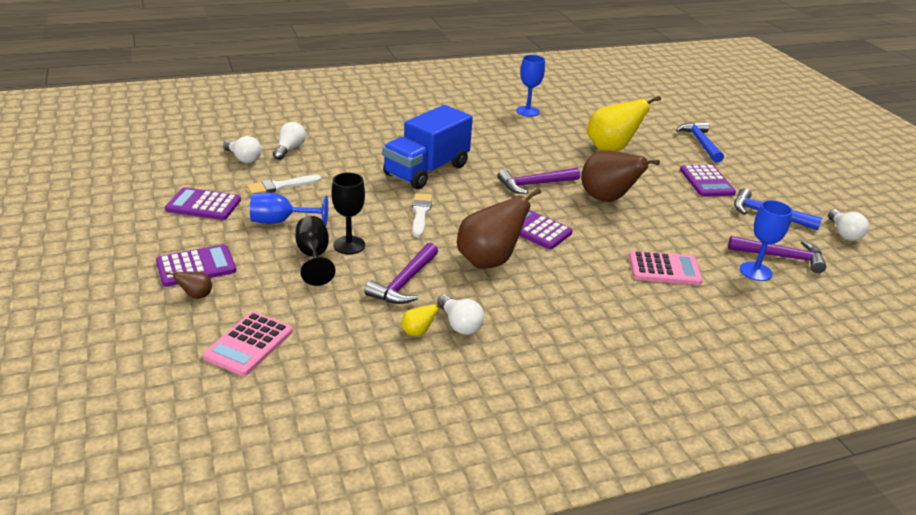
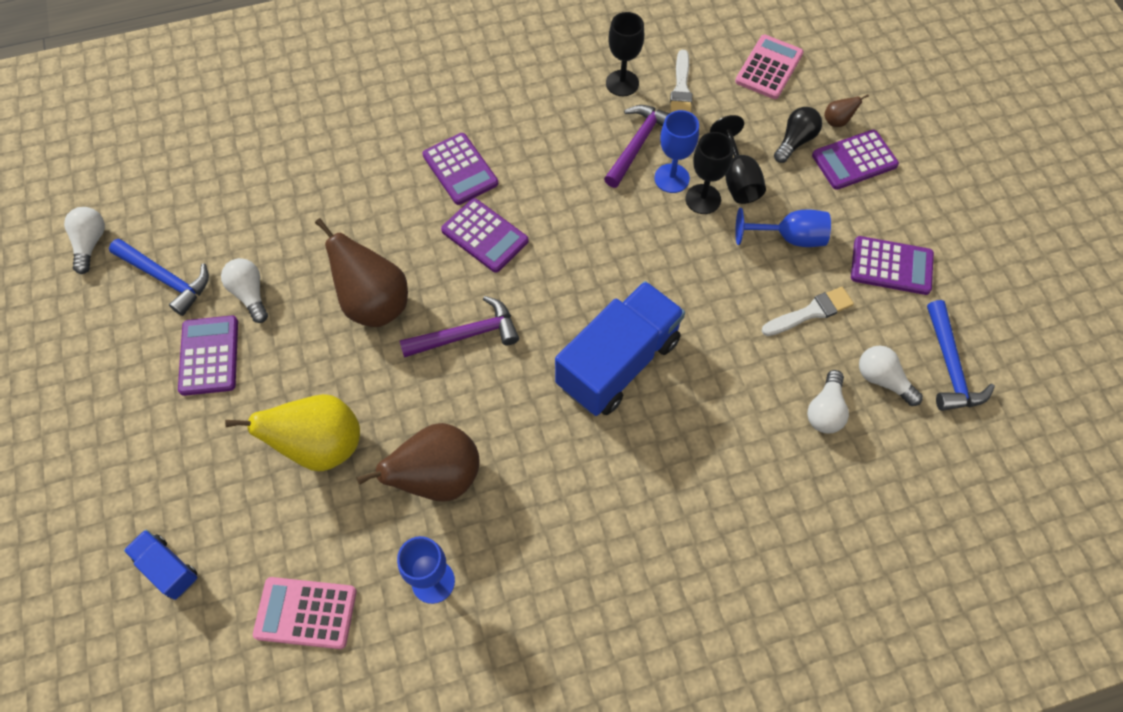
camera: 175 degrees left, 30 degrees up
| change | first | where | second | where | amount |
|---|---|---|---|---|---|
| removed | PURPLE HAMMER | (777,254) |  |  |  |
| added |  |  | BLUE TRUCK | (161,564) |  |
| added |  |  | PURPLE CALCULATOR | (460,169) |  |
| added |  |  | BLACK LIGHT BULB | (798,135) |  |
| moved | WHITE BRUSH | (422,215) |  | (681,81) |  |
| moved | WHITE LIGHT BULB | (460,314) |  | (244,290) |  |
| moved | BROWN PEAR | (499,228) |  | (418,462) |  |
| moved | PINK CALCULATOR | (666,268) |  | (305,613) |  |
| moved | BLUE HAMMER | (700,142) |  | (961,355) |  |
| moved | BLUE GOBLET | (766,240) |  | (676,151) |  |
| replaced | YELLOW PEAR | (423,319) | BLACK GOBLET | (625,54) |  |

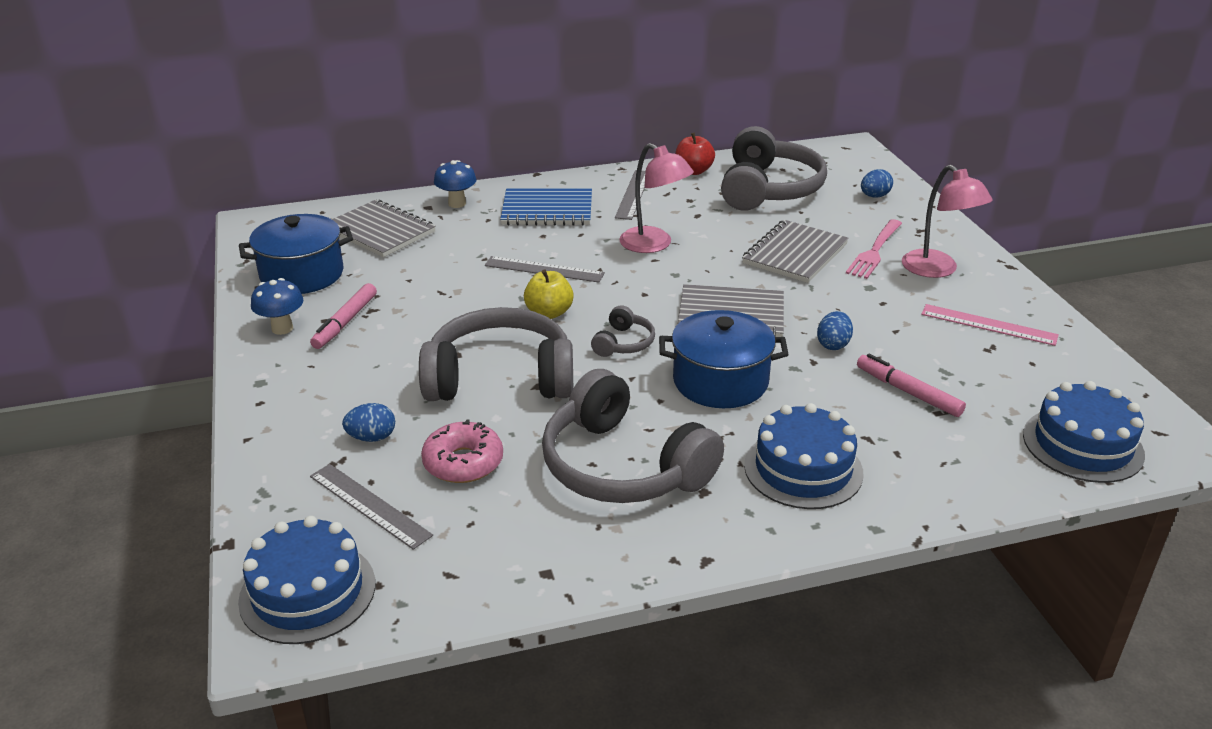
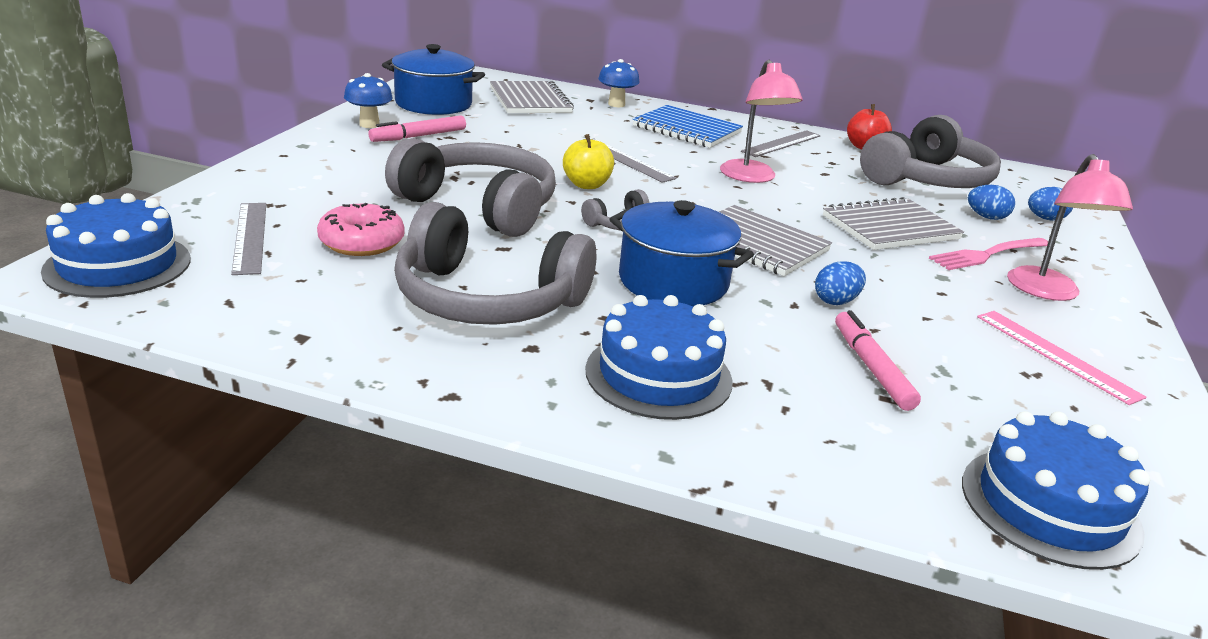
camera: 30 degrees right, 5 degrees down
| change | first | where | second | where | amount |
|---|---|---|---|---|---|
| moved | BLUE EGG | (368,422) |  | (991,202) |  |
| turned | GREY HEADPHONES | (633,436) |  | (495,263) | 60 degrees counterclockwise |

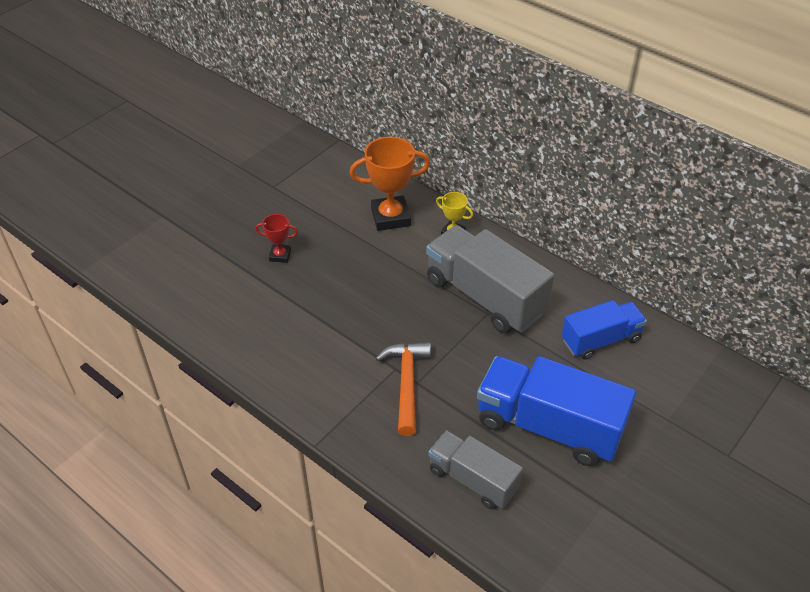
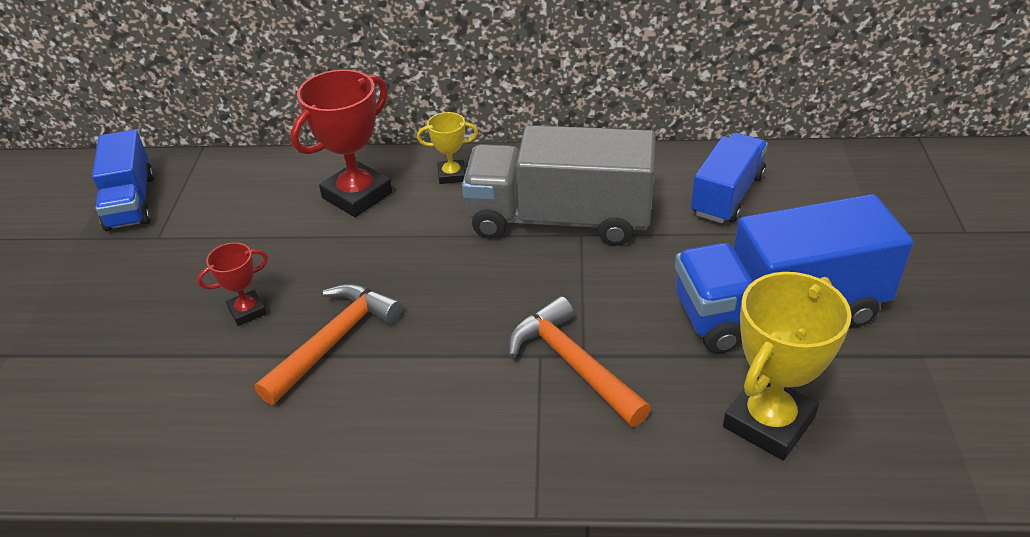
camera: 35 degrees left, 5 degrees down
| change | first | where | second | where | amount |
|---|---|---|---|---|---|
| added |  |  | BLUE TRUCK | (123,180) |  |
| added |  |  | ORANGE HAMMER | (328,344) |  |
| replaced | GREY TRUCK | (476,470) | YELLOW TROPHY | (787,366) |  |
| recoloured | ORANGE TROPHY | (390,184) | RED TROPHY | (341,143) |  |

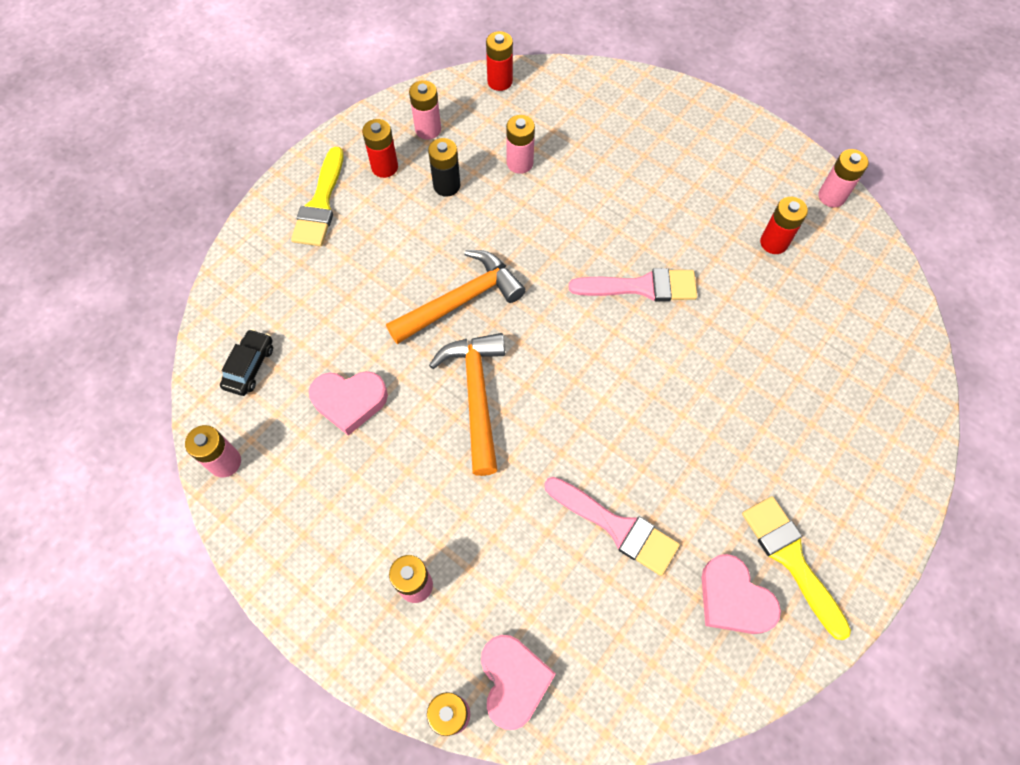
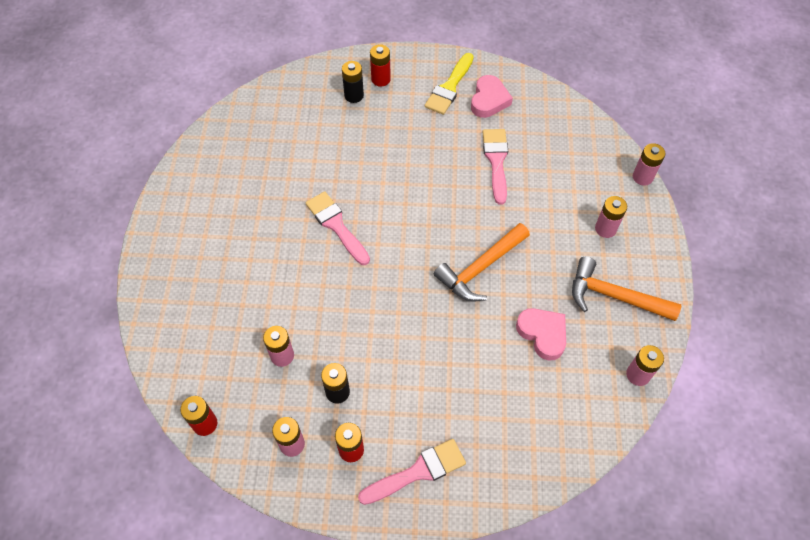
camera: 125 degrees left, 5 degrees down
| change | first | where | second | where | amount |
|---|---|---|---|---|---|
| removed | BLACK CAR | (246,362) |  |  |  |
| removed | PINK HEART | (518,682) |  |  |  |
| removed | PINK BATTERY | (843,178) |  |  |  |
| added |  |  | BLACK BATTERY | (353,82) |  |
| moved | ORANGE HAMMER | (456,297) |  | (626,289) |  |
| moved | RED BATTERY | (784,225) |  | (380,65) |  |
| recoloured | YELLOW BRUSH | (317,196) | PINK BRUSH | (412,472) |  |

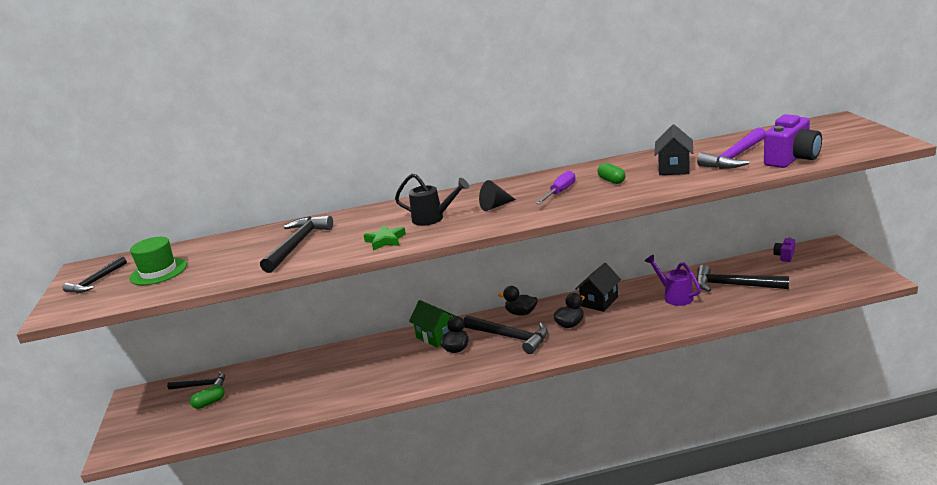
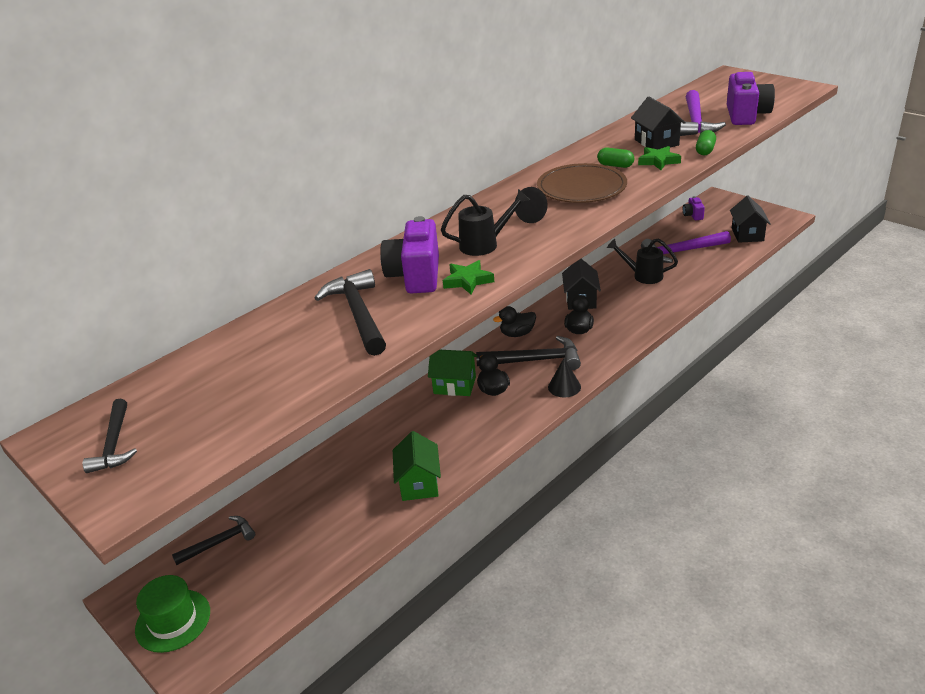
camera: 35 degrees left, 10 degrees up
| change | first | where | second | where | amount |
|---|---|---|---|---|---|
| added |  |  | PURPLE CAMERA | (409,254) |  |
| added |  |  | GREEN HOUSE | (417,466) |  |
| added |  |  | BLACK CONE | (564,378) |  |
| added |  |  | GREEN STAR | (659,158) |  |
| added |  |  | BLACK HOUSE | (750,219) |  |
| moved | GREEN HAT | (158,261) |  | (172,614) |  |
| moved | GREEN CAPSULE | (207,397) |  | (706,142) |  |
| replaced | PURPLE SCREWDRIVER | (556,187) | BROWN PLATE | (582,183) |  |
| recoloured | PURPLE WATERING CAN | (673,280) | BLACK WATERING CAN | (642,261) |  |
| recoloured | BLACK HAMMER | (742,278) | PURPLE HAMMER | (686,247) |  |

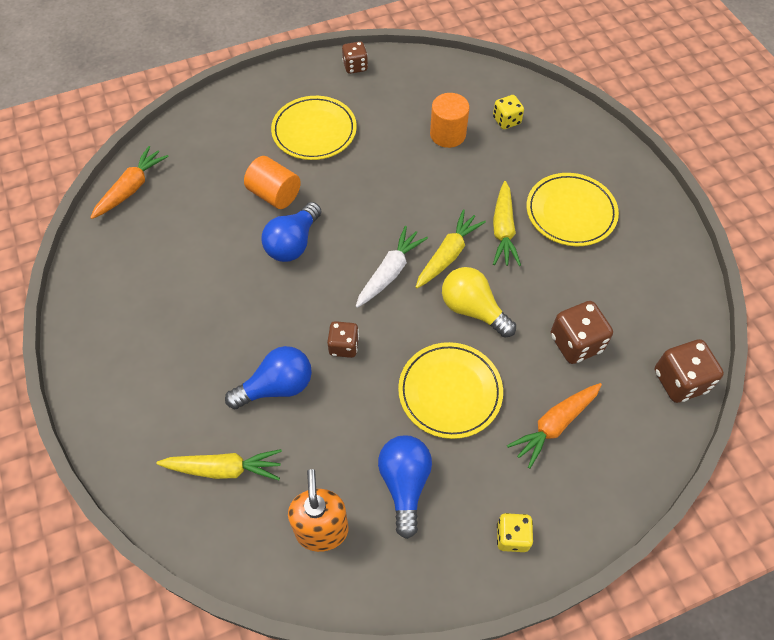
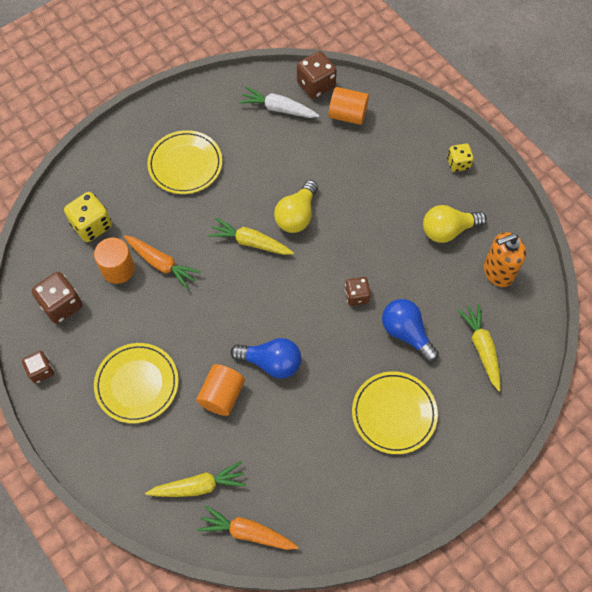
camera: 105 degrees left, 5 degrees up
| change | first | where | second | where | amount |
|---|---|---|---|---|---|
| added |  |  | ORANGE CYLINDER | (349,106) |  |
| moved | WHITE CARROT | (392,267) |  | (279,102) |  |
| moved | YELLOW PLATE | (450,390) |  | (395,412) |  |
| moved | YELLOW CARROT | (507,223) |  | (196,479) |  |
| moved | ORANGE CARROT | (554,426) |  | (162,262) |  |
| moved | BROWN DICE | (582,332) |  | (57,298) |  |
| recoloured | BLUE LIGHT BULB | (405,487) | YELLOW LIGHT BULB | (455,224) |  |
| resized | YELLOW DICE | (508,112) |  | (88,217) | x1.57 |

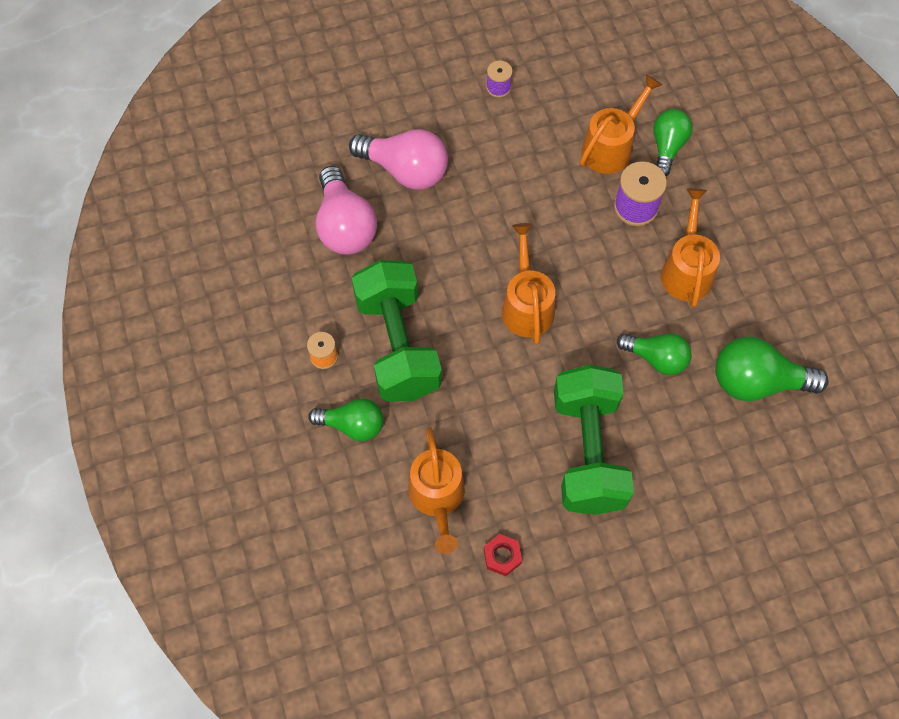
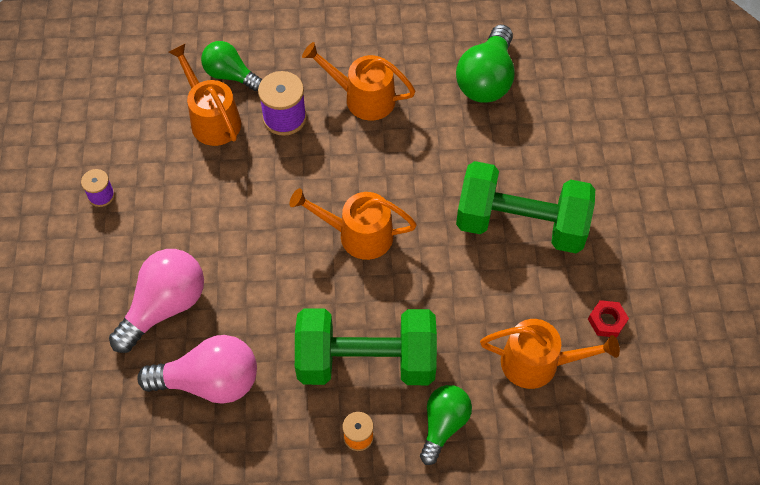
camera: 75 degrees left, 5 degrees down
| change | first | where | second | where | amount |
|---|---|---|---|---|---|
| removed | GREEN LIGHT BULB | (654,354) |  |  |  |

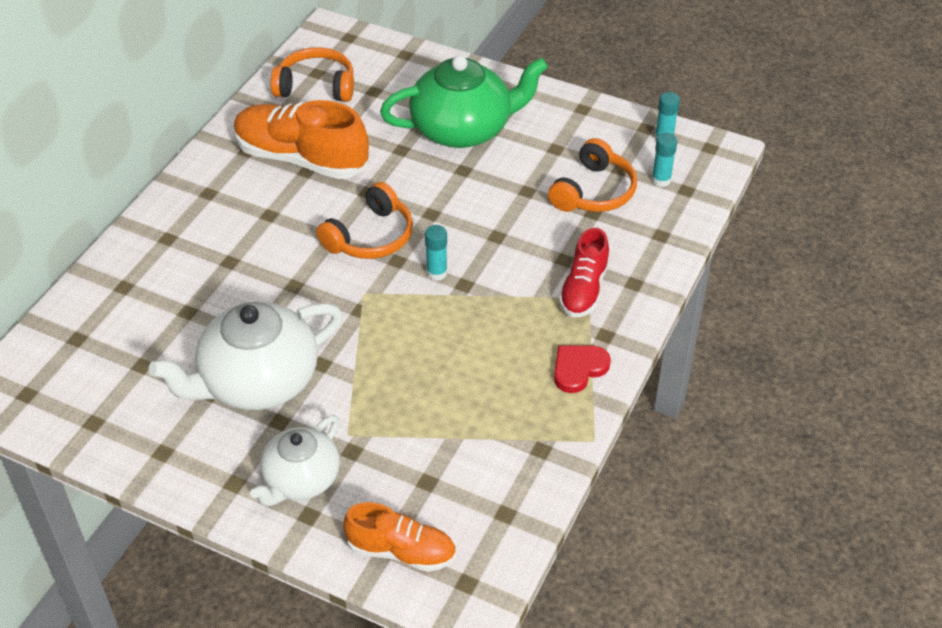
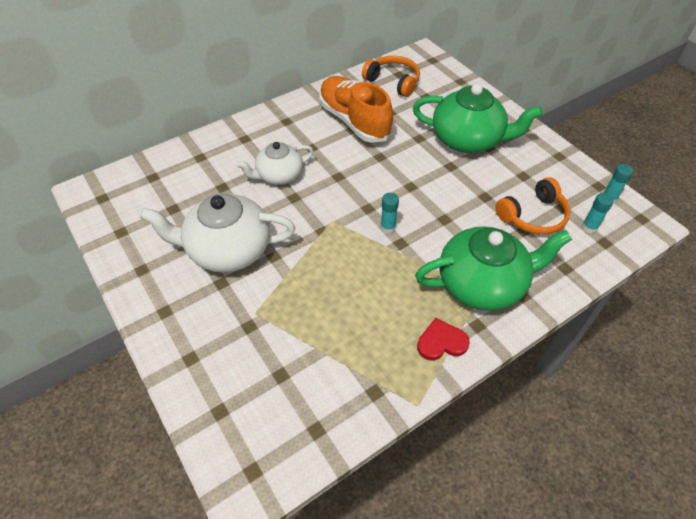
camera: 30 degrees right, 5 degrees up
| change | first | where | second | where | amount |
|---|---|---|---|---|---|
| removed | ORANGE HEADPHONES | (364,220) |  |  |  |
| removed | ORANGE SHOE | (399,537) |  |  |  |
| moved | WHITE TEAPOT | (295,461) |  | (274,163) |  |
| replaced | RED SHOE | (584,272) | GREEN TEAPOT | (493,268) |  |

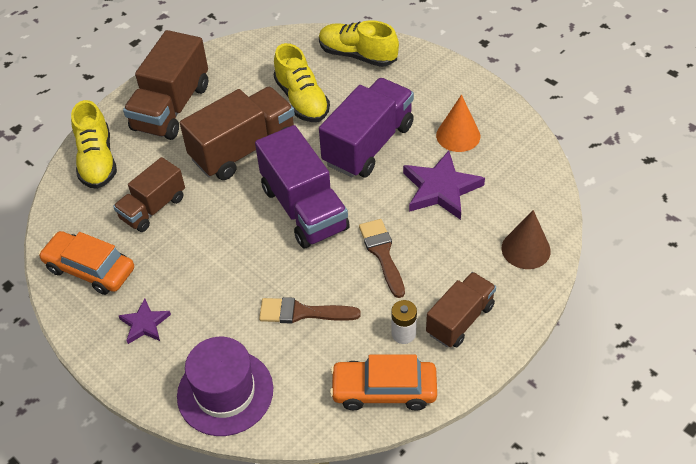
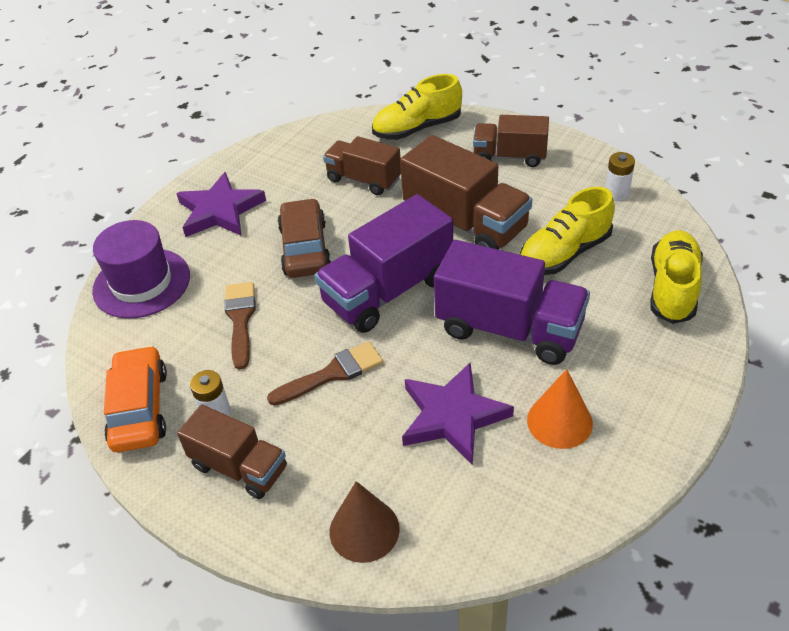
camera: 80 degrees right, 5 degrees down
| change | first | where | second | where | amount |
|---|---|---|---|---|---|
| removed | ORANGE CAR | (86,263) |  |  |  |
| added |  |  | BROWN CAR | (304,238) |  |
| added |  |  | WHITE BATTERY | (620,176) |  |
| resized | PURPLE STAR | (145,321) |  | (221,204) | x1.77 |
| resized | BROWN TRUCK | (165,85) |  | (511,141) | x0.63 |

